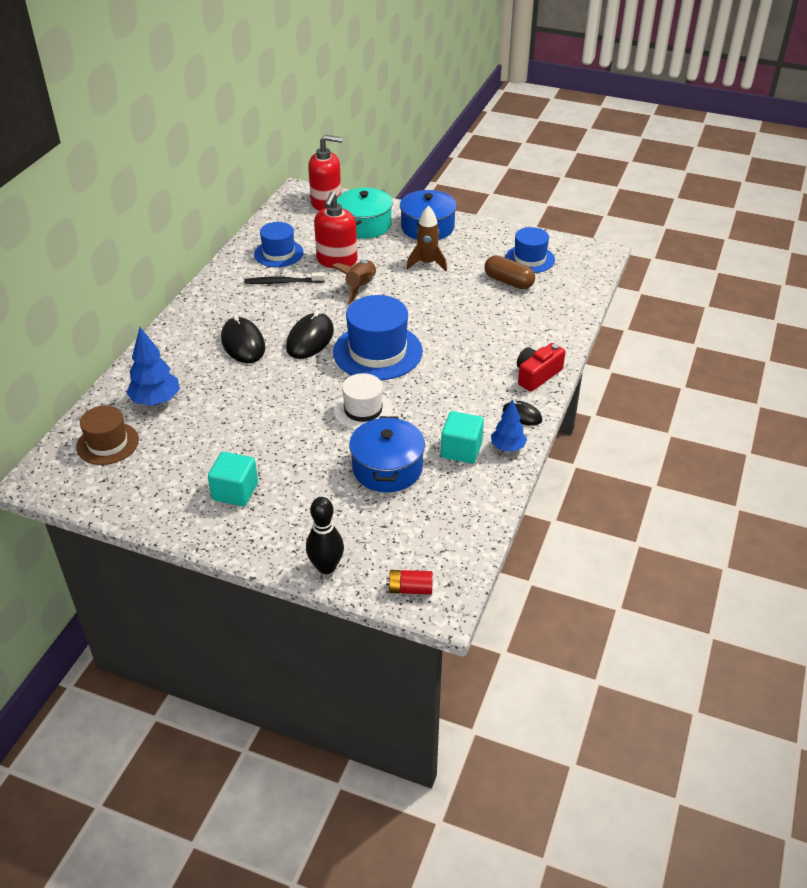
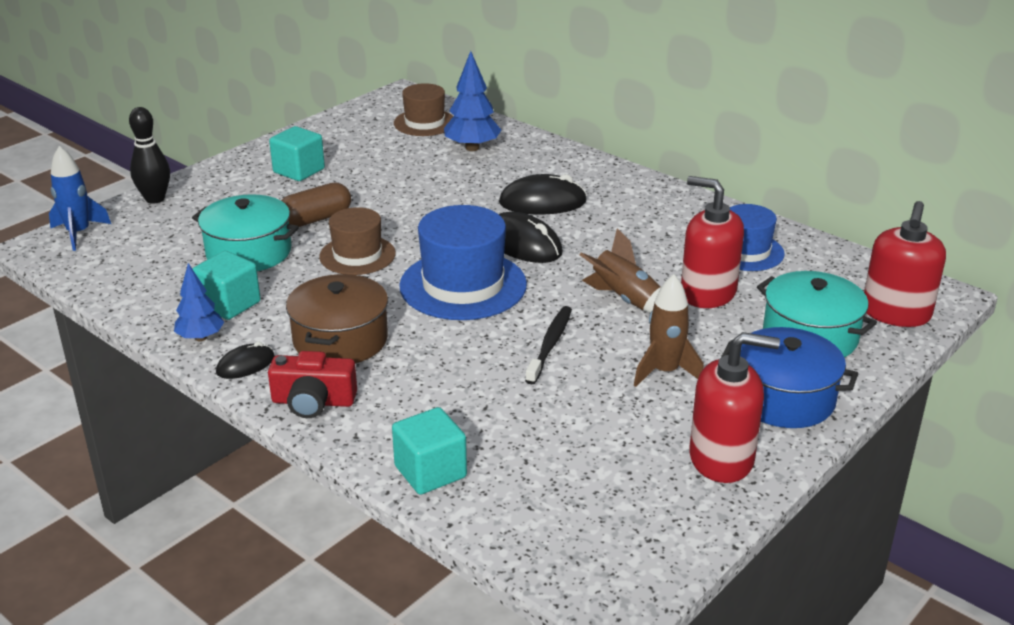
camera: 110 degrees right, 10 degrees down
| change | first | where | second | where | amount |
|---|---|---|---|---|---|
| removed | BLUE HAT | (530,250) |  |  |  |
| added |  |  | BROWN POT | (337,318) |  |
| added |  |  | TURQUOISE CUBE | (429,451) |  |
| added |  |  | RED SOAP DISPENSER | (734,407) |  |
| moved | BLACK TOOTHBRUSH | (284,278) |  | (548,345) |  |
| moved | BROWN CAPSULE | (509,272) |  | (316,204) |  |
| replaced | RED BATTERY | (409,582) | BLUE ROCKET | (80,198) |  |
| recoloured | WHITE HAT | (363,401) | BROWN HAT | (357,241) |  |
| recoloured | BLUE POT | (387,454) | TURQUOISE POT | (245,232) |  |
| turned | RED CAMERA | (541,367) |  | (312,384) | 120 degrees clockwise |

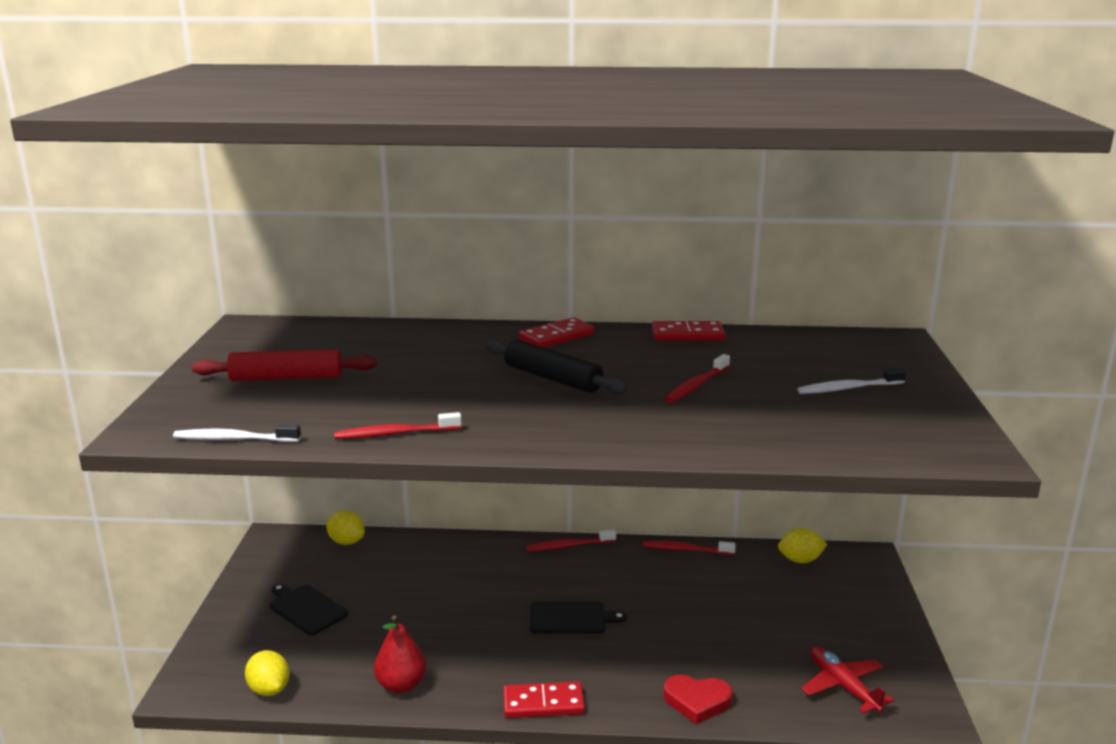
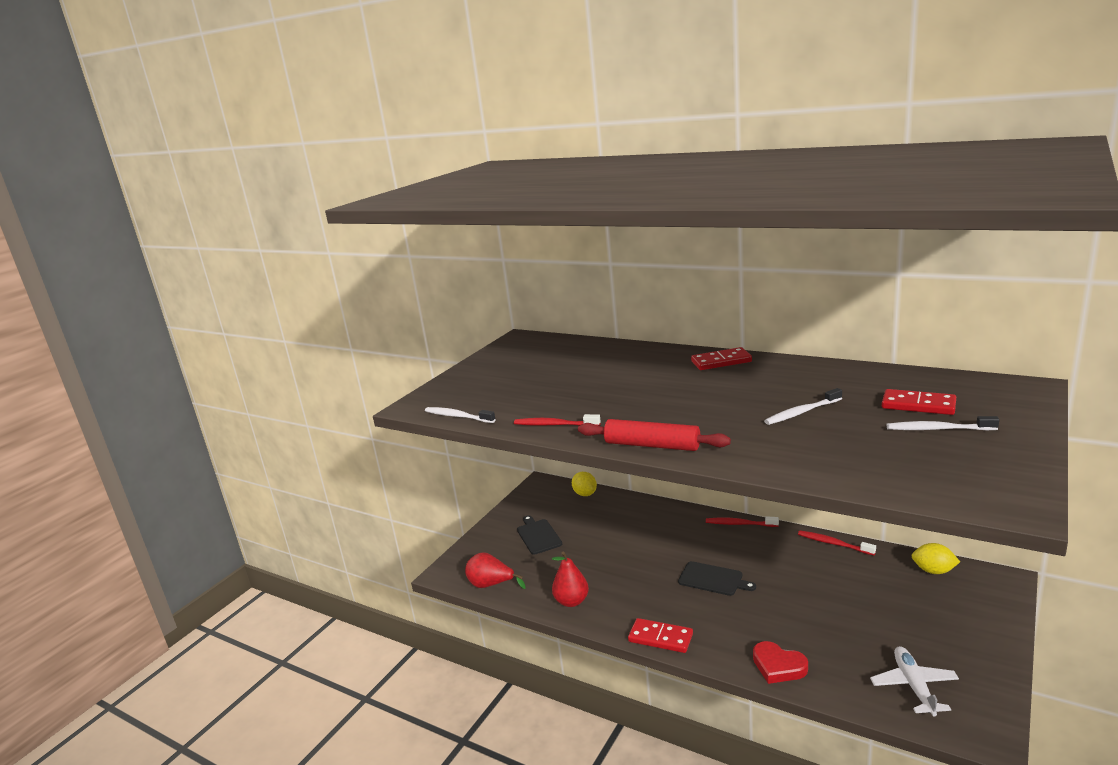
camera: 30 degrees right, 0 degrees up
| change | first | where | second | where | amount |
|---|---|---|---|---|---|
| removed | BLACK ROLLING PIN | (556,366) |  |  |  |
| moved | RED ROLLING PIN | (284,365) |  | (654,435) |  |
| moved | RED DOMINO | (688,331) |  | (919,402) |  |
| replaced | YELLOW LEMON | (267,673) | RED PEAR | (495,570) |  |
| recoloured | RED TOOTHBRUSH | (697,378) | WHITE TOOTHBRUSH | (803,406) |  |
| recoloured | RED PLANE | (847,680) | WHITE PLANE | (914,681) |  |

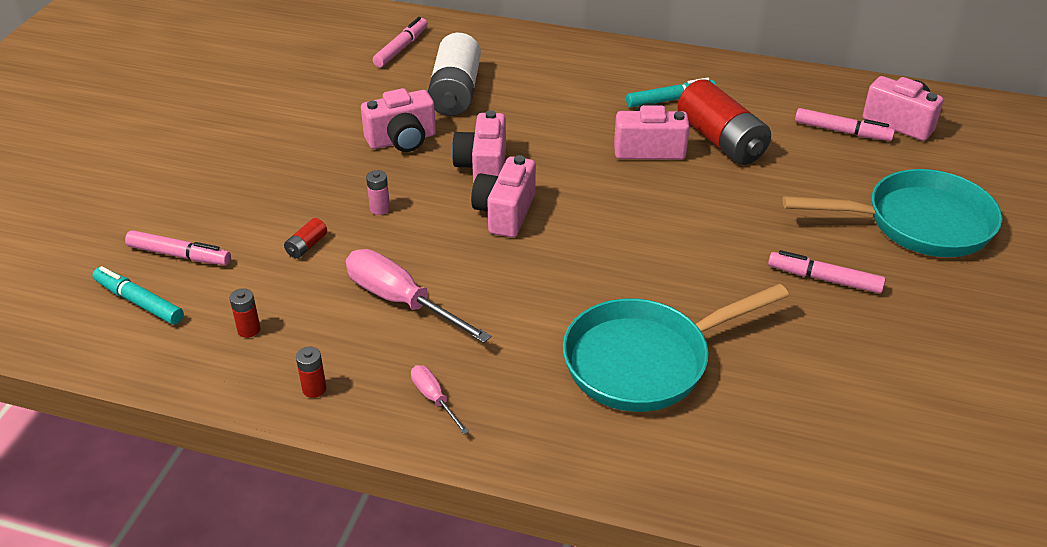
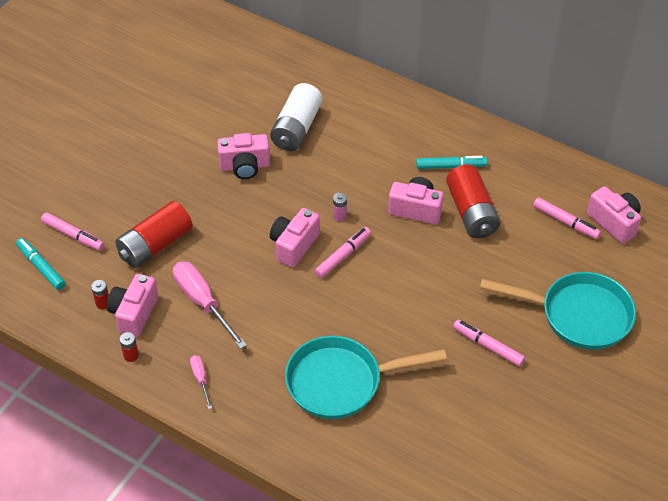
camera: 15 degrees right, 10 degrees up
| change | first | where | second | where | amount |
|---|---|---|---|---|---|
| moved | PINK BATTERY | (378,192) |  | (340,207) |  |
| moved | PINK MARKER | (400,42) |  | (343,252) |  |
| moved | PINK CAMERA | (479,146) |  | (132,305) |  |
| resized | RED BATTERY | (305,238) |  | (154,234) | x2.45 |

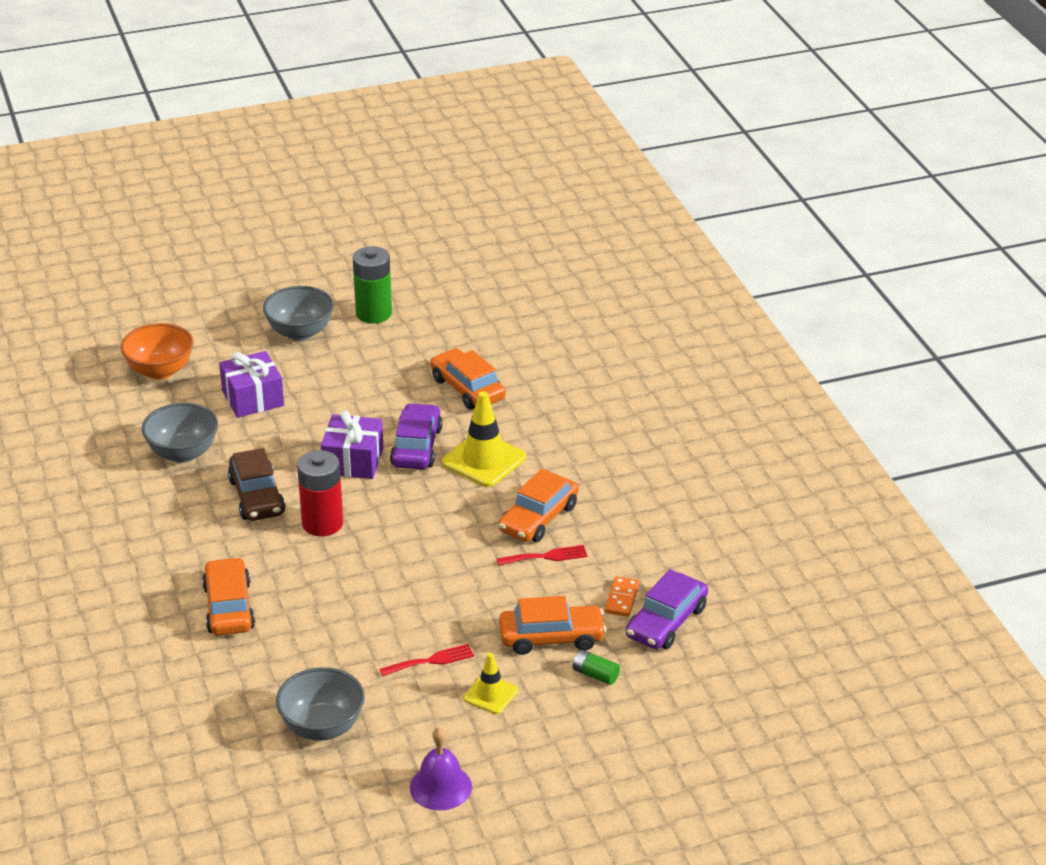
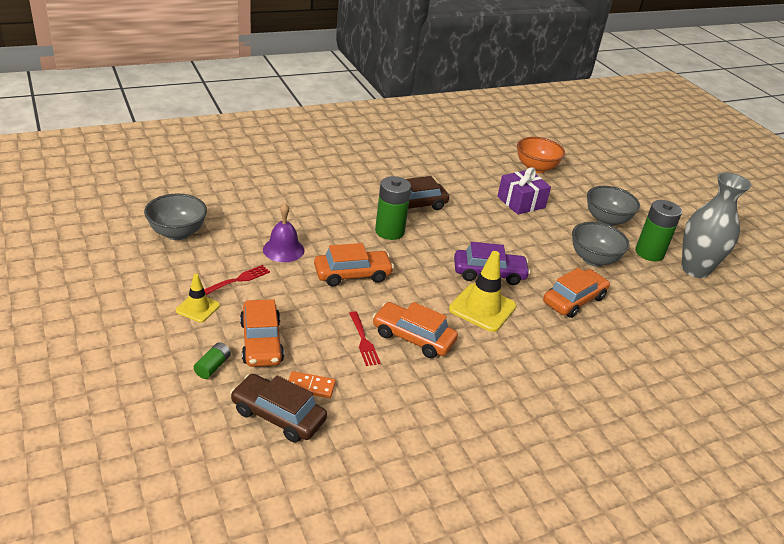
camera: 80 degrees right, 0 degrees up
| change | first | where | second | where | amount |
|---|---|---|---|---|---|
| removed | PURPLE GIFT | (352,444) |  |  |  |
| added |  |  | GREY VASE | (716,225) |  |
| moved | GREY BOWL | (180,433) |  | (601,244) |  |
| moved | ORANGE CAR | (228,596) |  | (354,265) |  |
| moved | PURPLE BELL | (441,769) |  | (284,232) |  |
| recoloured | RED BATTERY | (320,493) | GREEN BATTERY | (393,208) |  |
| recoloured | PURPLE CAR | (667,609) | BROWN CAR | (278,408) |  |
| turned | RED FORK | (427,660) |  | (237,280) | 105 degrees counterclockwise |

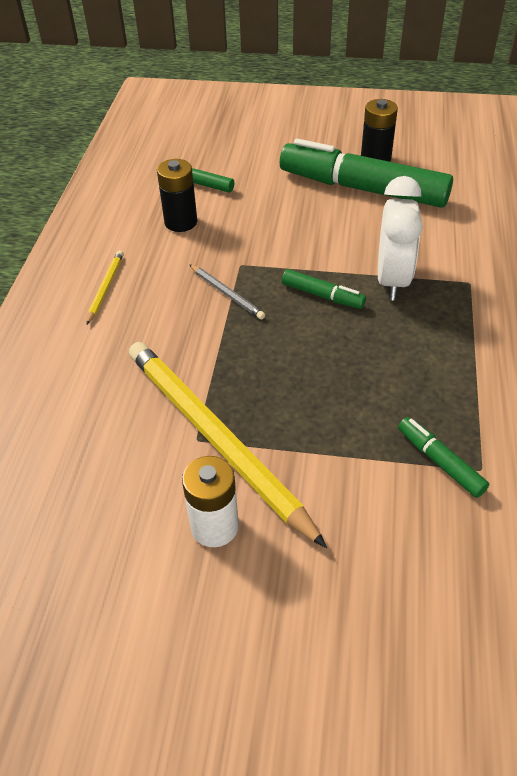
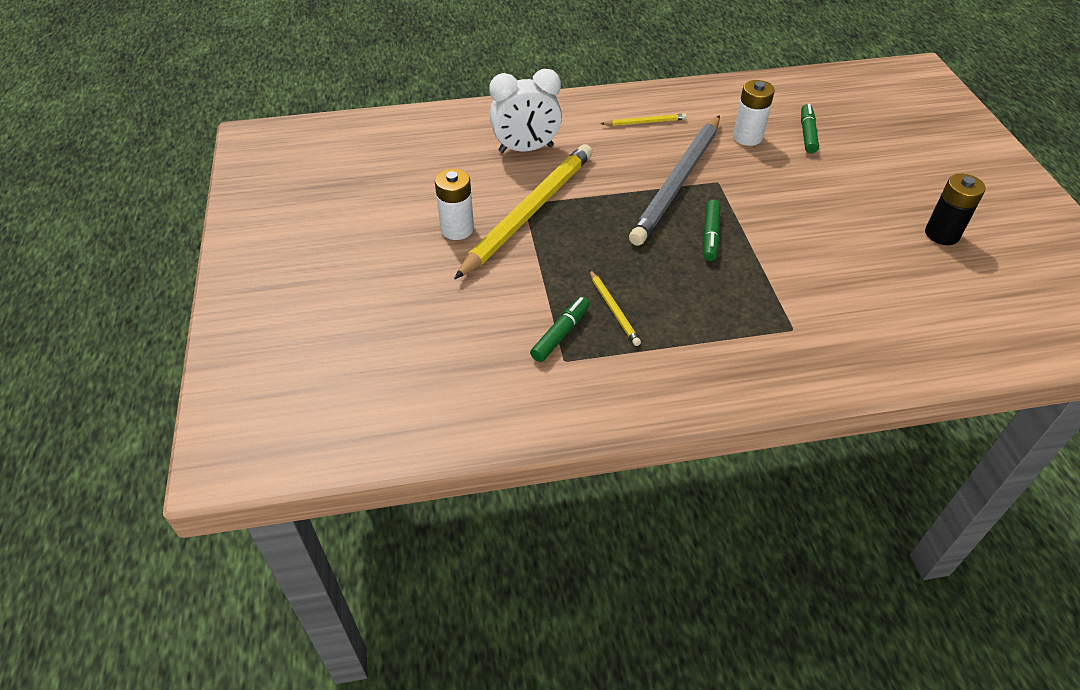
camera: 70 degrees right, 0 degrees up
| change | first | where | second | where | amount |
|---|---|---|---|---|---|
| removed | GREEN MARKER | (366,173) |  |  |  |
| added |  |  | YELLOW PENCIL | (615,308) |  |
| moved | WHITE CLOCK | (400,238) |  | (525,111) |  |
| recoloured | BLACK BATTERY | (177,195) | WHITE BATTERY | (754,113) |  |
| resized | GREY PENCIL | (227,292) |  | (674,180) | x2.38 |

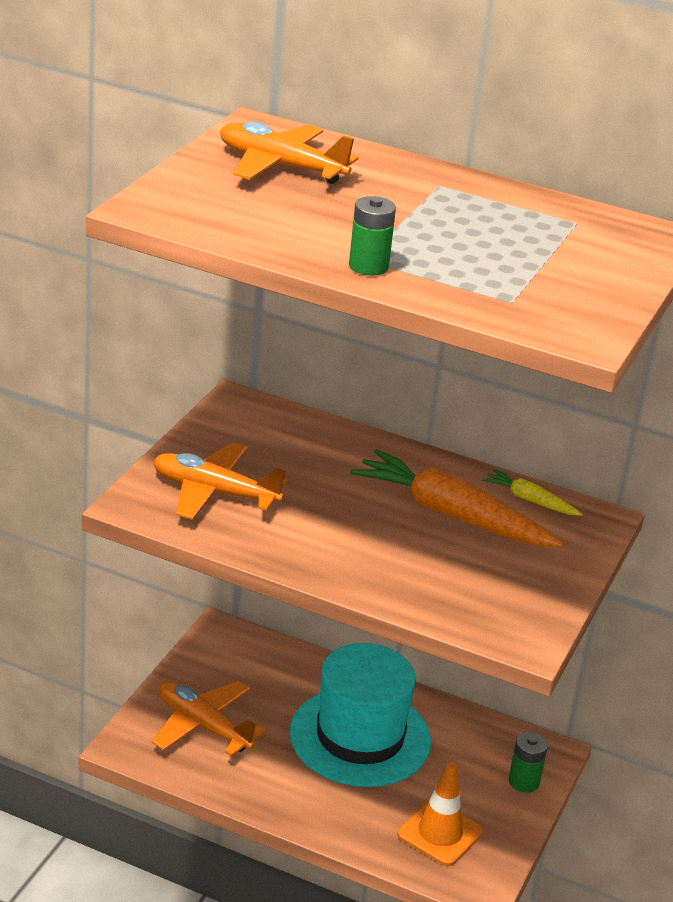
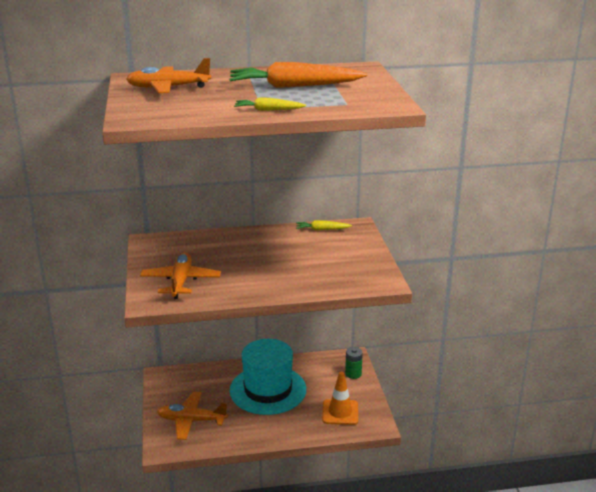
camera: 30 degrees left, 5 degrees down
| change | first | where | second | where | amount |
|---|---|---|---|---|---|
| moved | ORANGE CARROT | (457,498) |  | (298,75) |  |
| replaced | GREEN BATTERY | (372,235) | YELLOW CARROT | (270,104) |  |
| turned | ORANGE PLANE | (220,481) |  | (180,275) | 105 degrees clockwise |

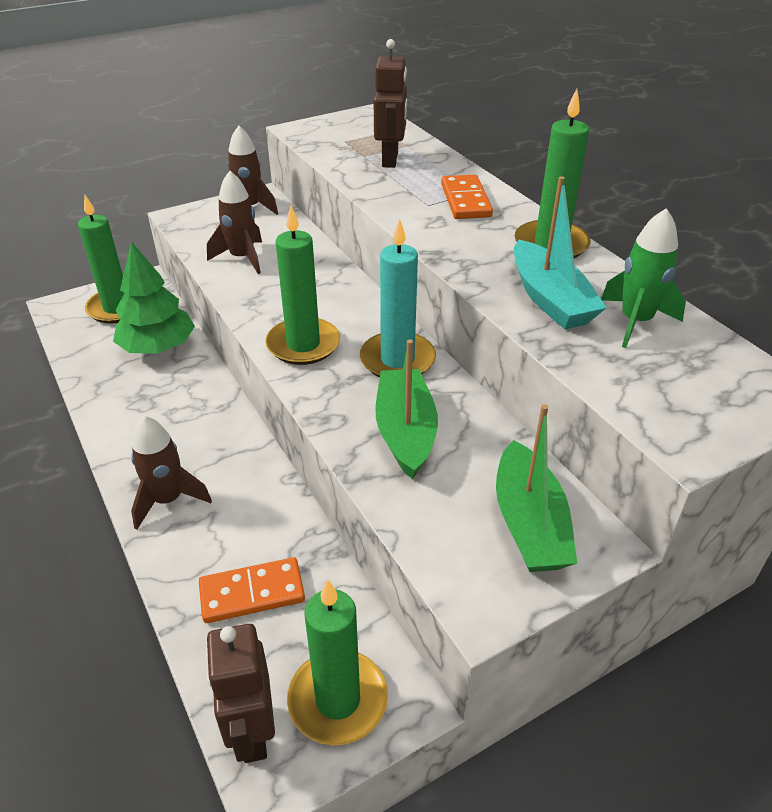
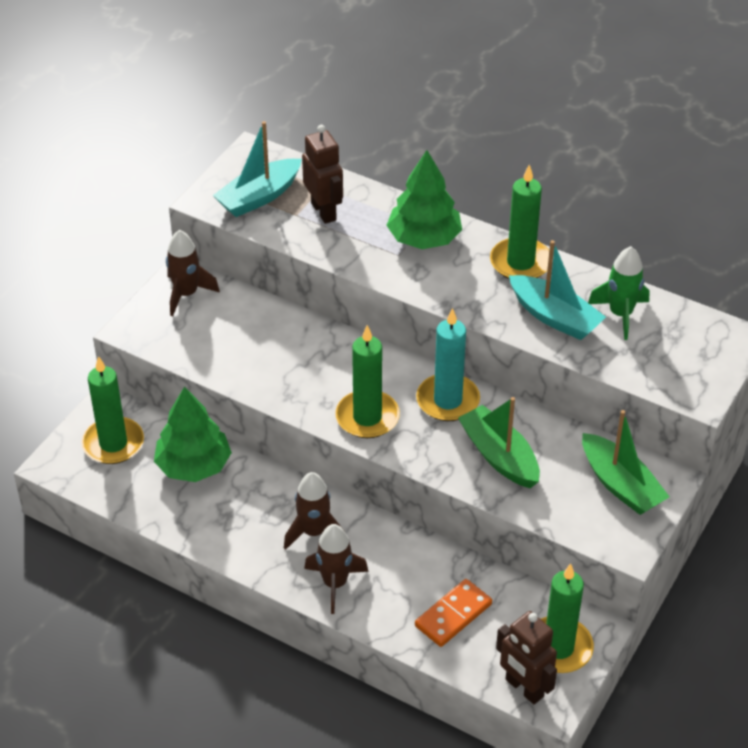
camera: 30 degrees left, 5 degrees up
| change | first | where | second | where | amount |
|---|---|---|---|---|---|
| added |  |  | TURQUOISE BOAT | (257,169) |  |
| moved | BROWN ROCKET | (234,222) |  | (314,511) |  |
| replaced | ORANGE DOMINO | (467,197) | GREEN TREE | (424,199) |  |

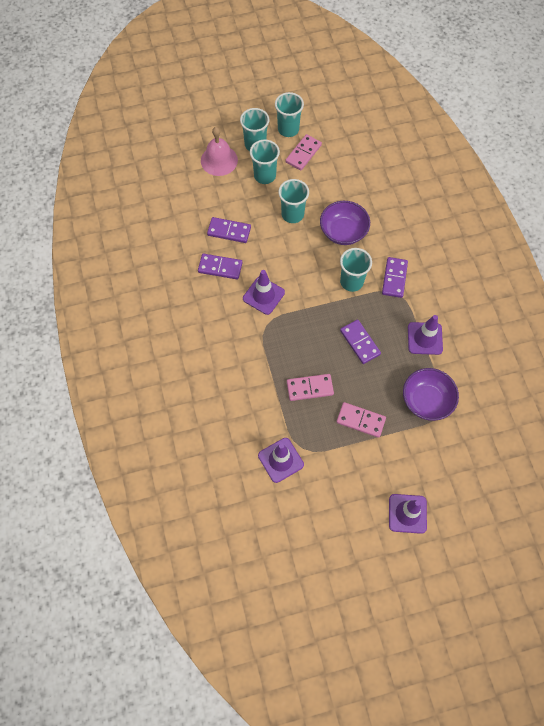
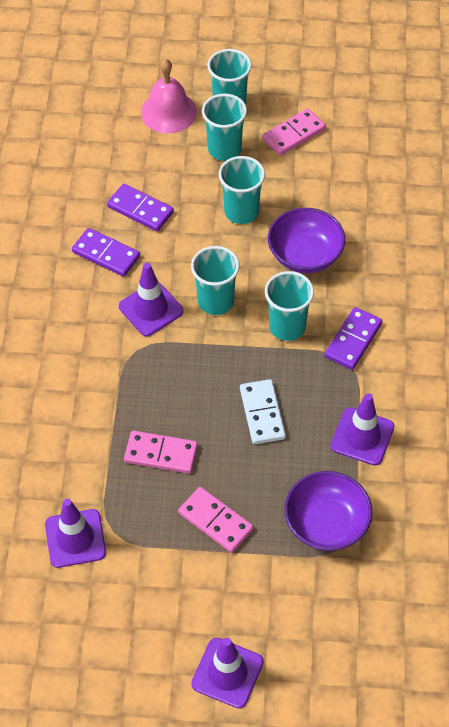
camera: 20 degrees right, 10 degrees down
| change | first | where | second | where | amount |
|---|---|---|---|---|---|
| moved | TURQUOISE CUP | (289,114) |  | (215,280) |  |
| recoloured | PURPLE DOMINO | (360,342) | WHITE DOMINO | (263,411) |  |

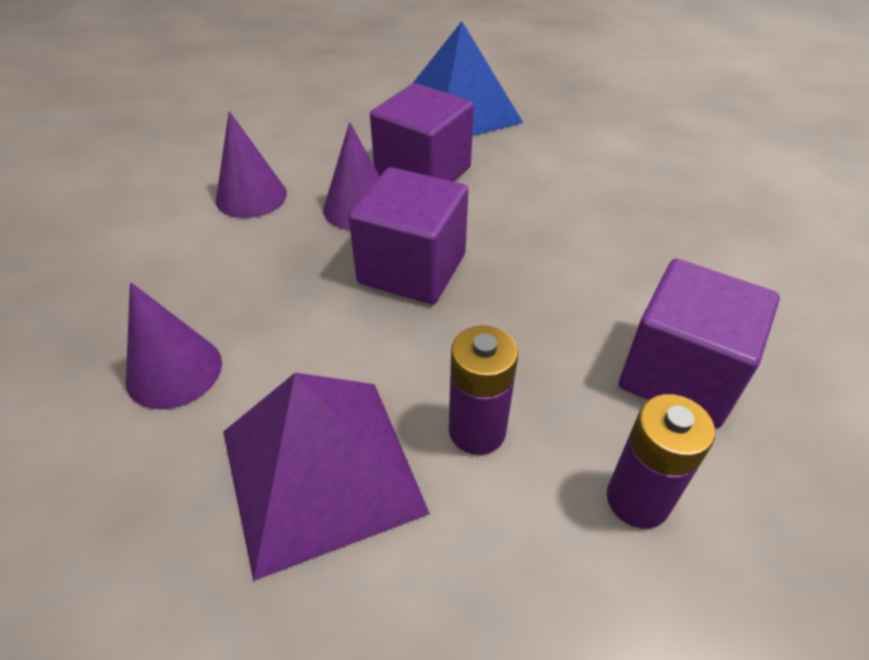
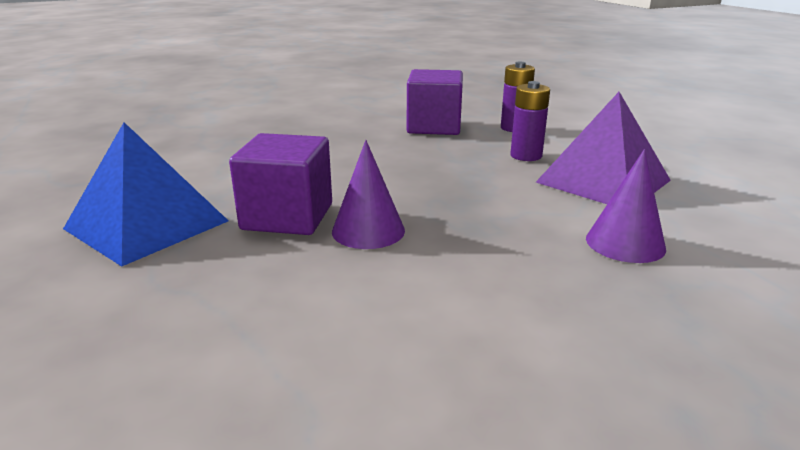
camera: 115 degrees left, 20 degrees down
| change | first | where | second | where | amount |
|---|---|---|---|---|---|
| removed | PURPLE CONE | (251,164) |  |  |  |
| removed | PURPLE CUBE | (408,236) |  |  |  |

